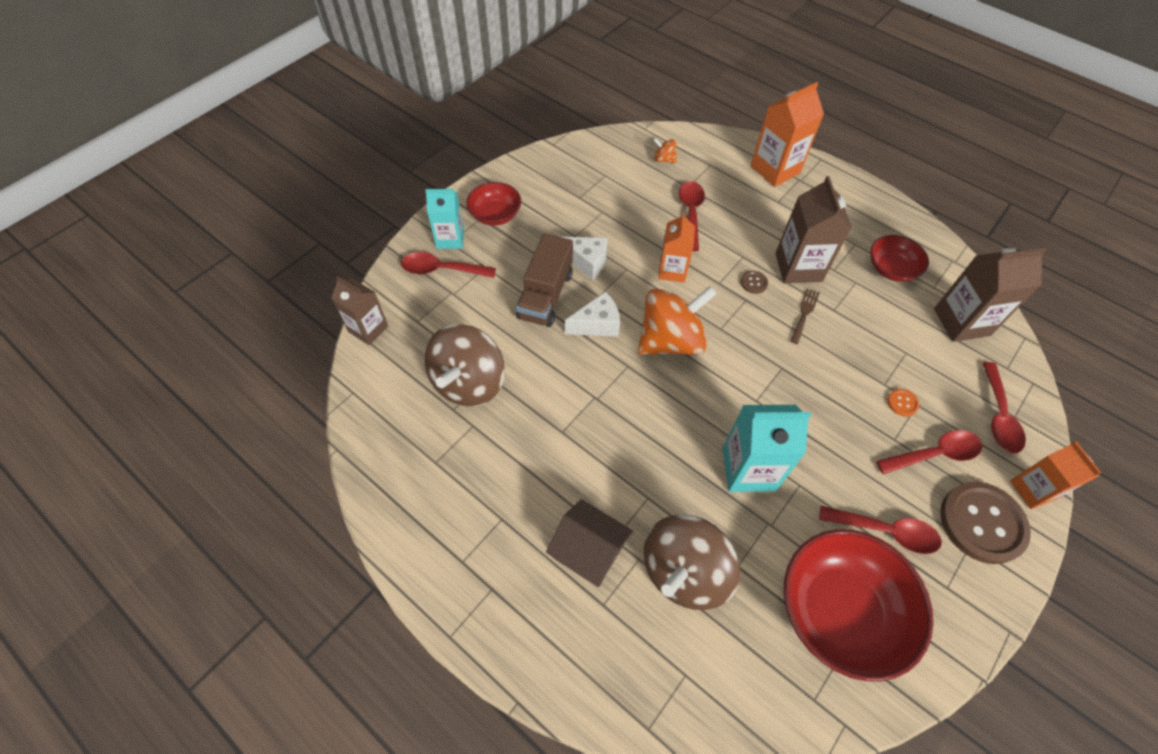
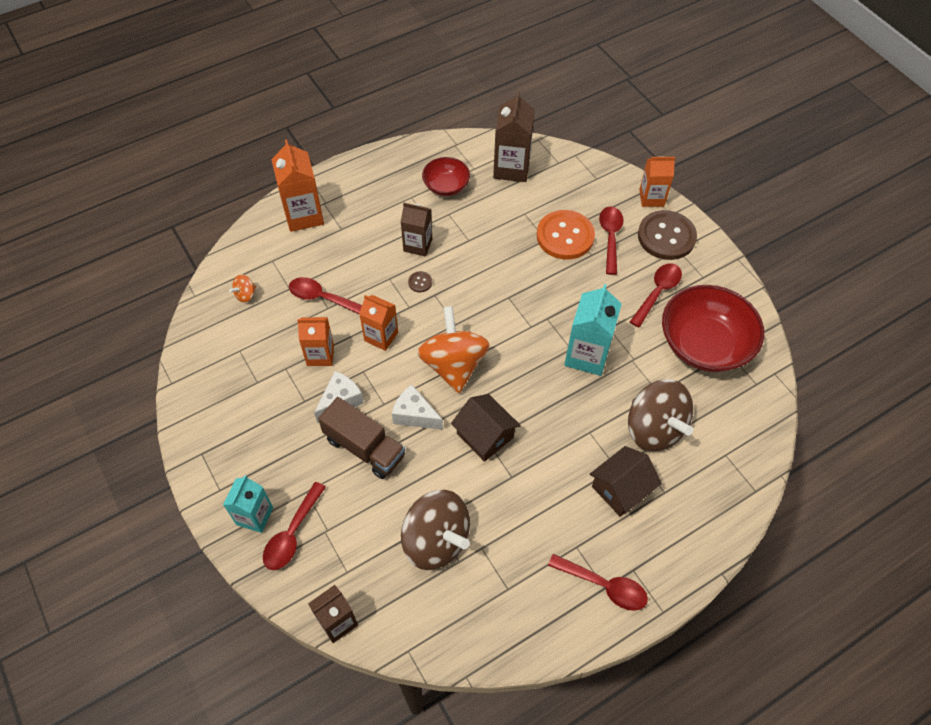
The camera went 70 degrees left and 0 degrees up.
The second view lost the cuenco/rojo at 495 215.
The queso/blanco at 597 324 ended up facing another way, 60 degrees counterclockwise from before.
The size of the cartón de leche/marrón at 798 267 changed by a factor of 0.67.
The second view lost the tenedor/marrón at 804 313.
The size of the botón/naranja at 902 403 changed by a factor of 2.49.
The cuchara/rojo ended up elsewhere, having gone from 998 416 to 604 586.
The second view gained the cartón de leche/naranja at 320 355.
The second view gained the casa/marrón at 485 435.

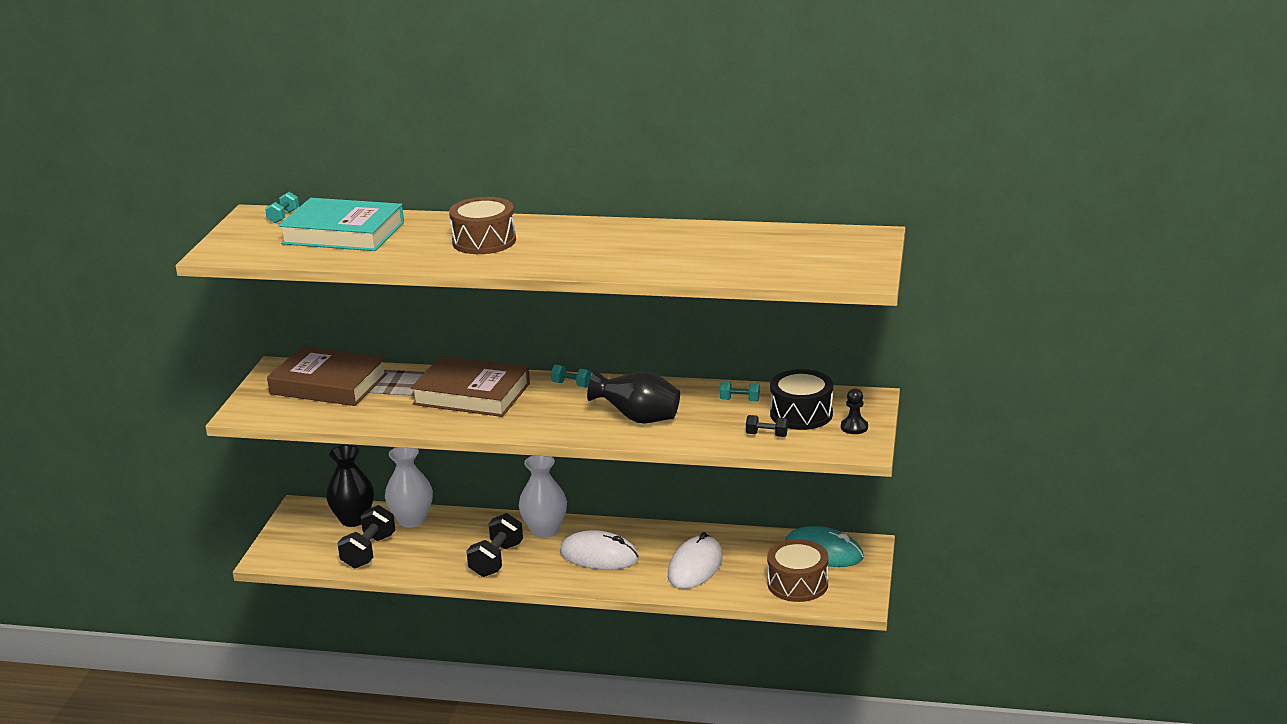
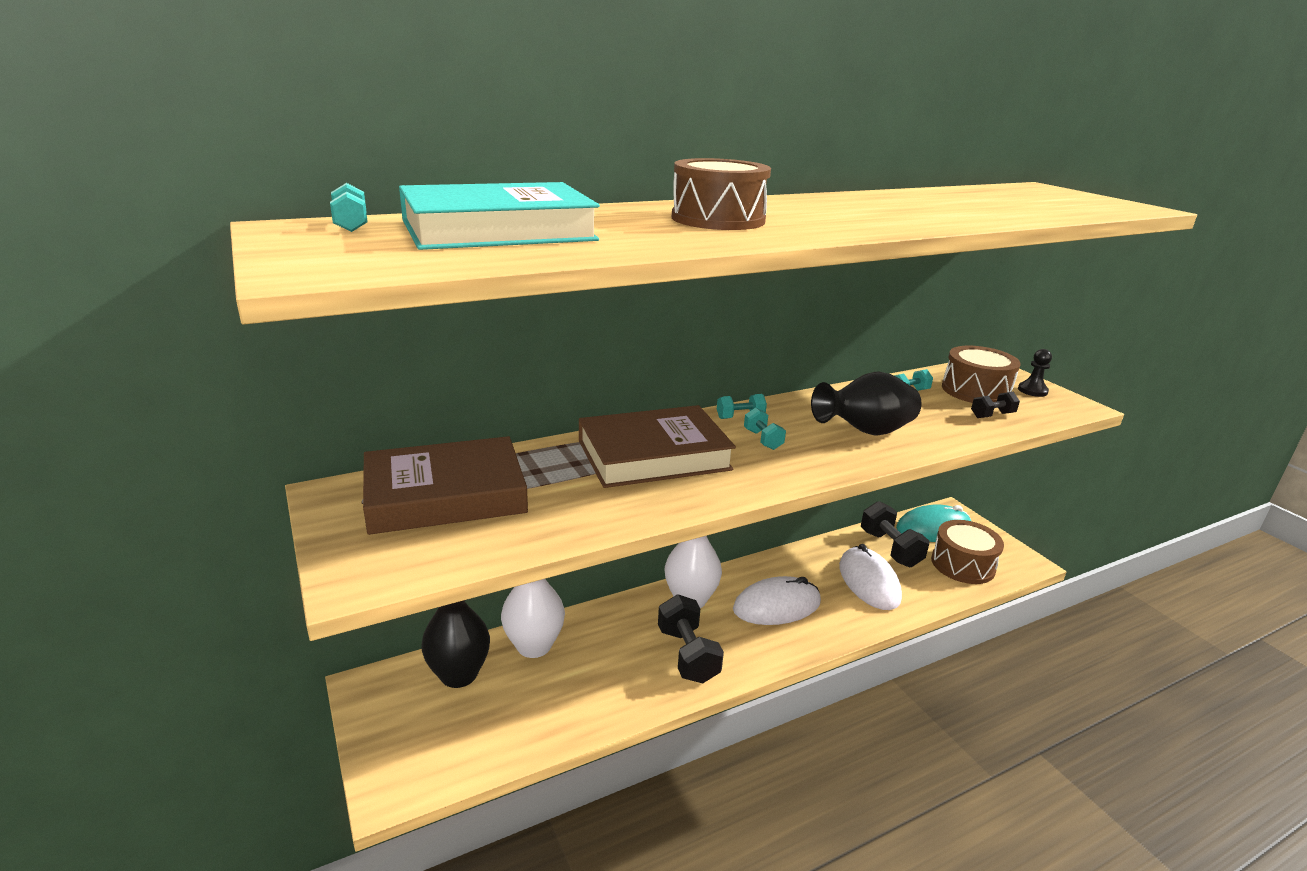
The camera went 40 degrees left and 0 degrees up.
The mancuerna/negro ended up elsewhere, having gone from 369 551 to 890 549.
What was the tambor/negro at 801 414 turned into the tambor/marrón at 975 391.
The second view gained the mancuerna/turquesa at 763 440.

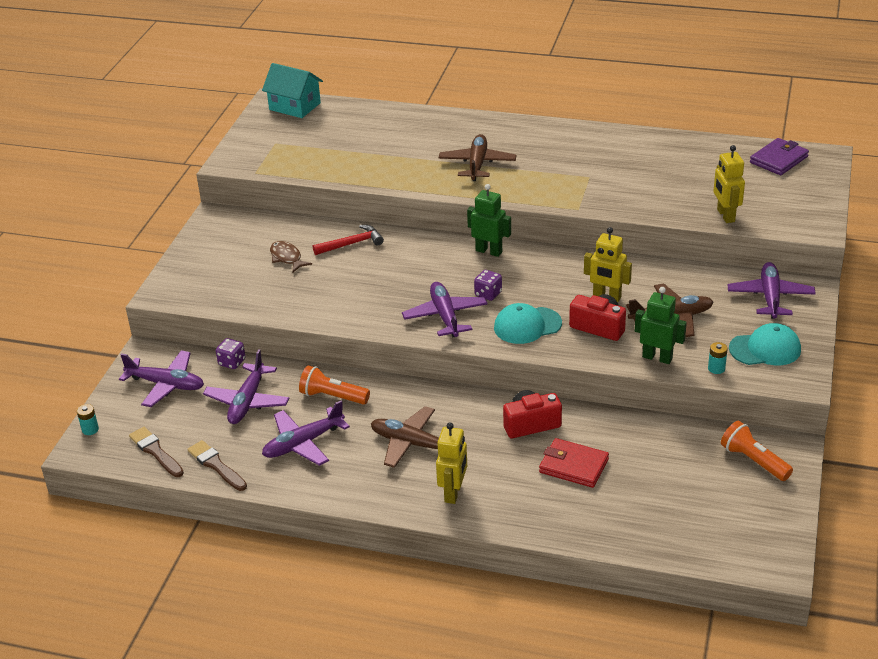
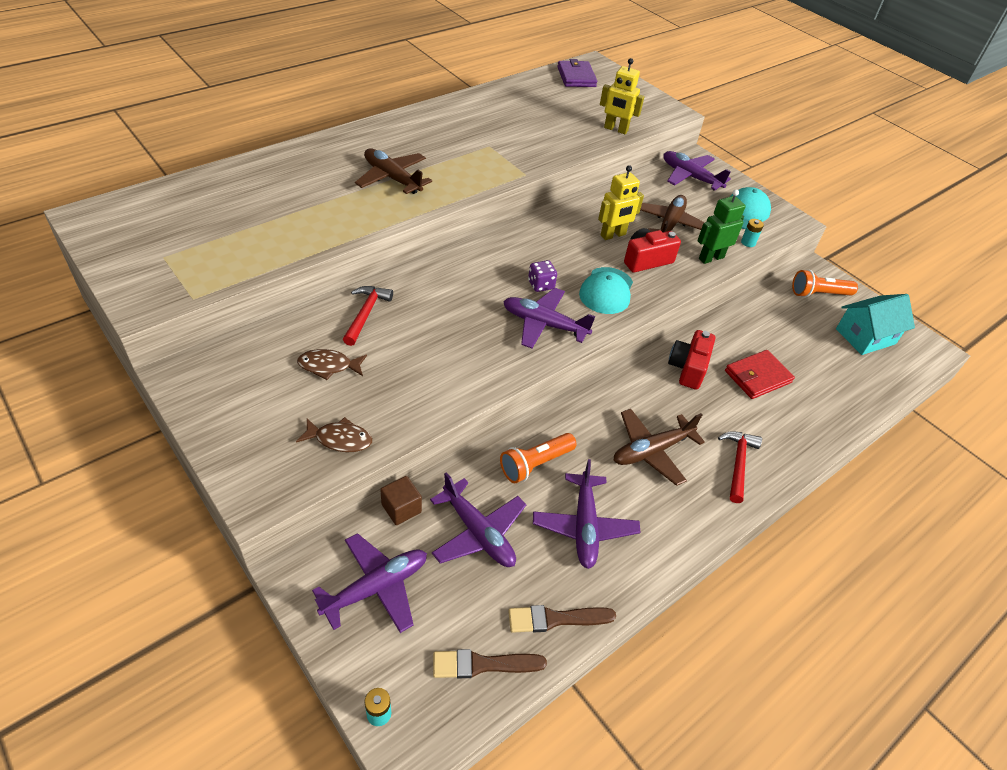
The camera went 60 degrees left and 10 degrees up.
Where the dado/morado stood at 232 362, the cubo/marrón came to stand at 401 508.
The casa/turquesa ended up elsewhere, having gone from 295 106 to 865 336.
Where the robot/amarillo stood at 453 493, the martillo/rojo came to stand at 738 463.
The second view lost the robot/verde at 489 251.
The second view gained the pez/marrón at 340 439.

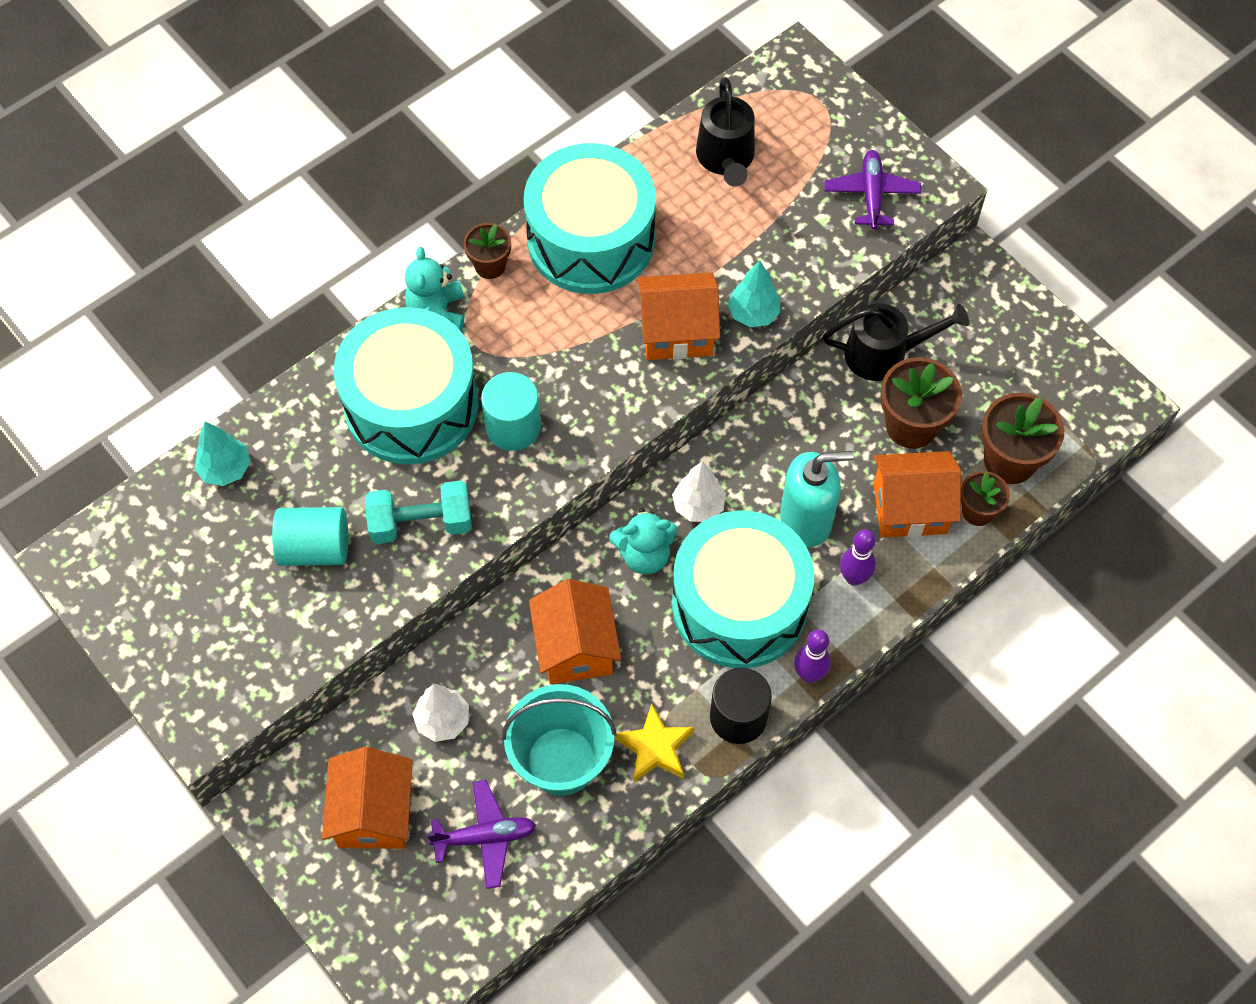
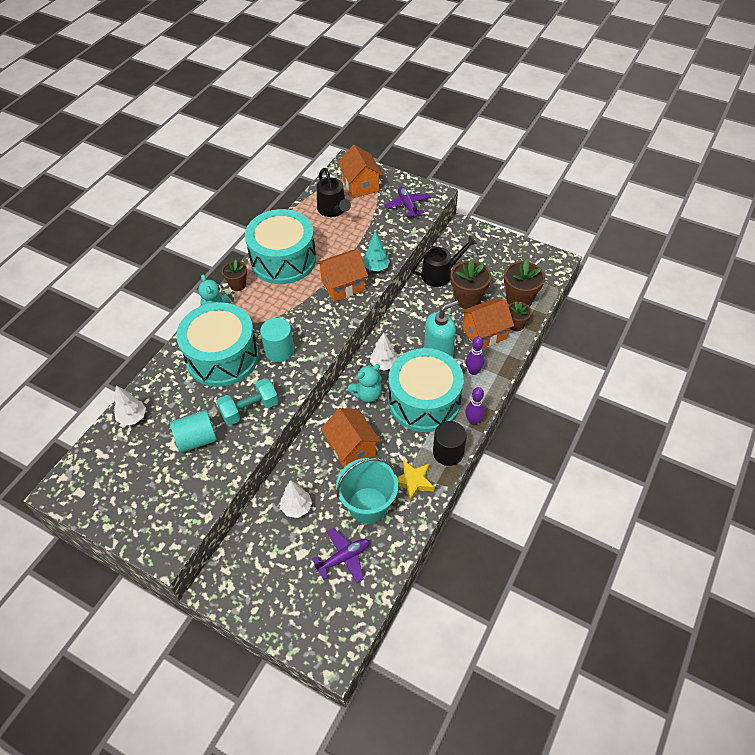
The camera went 20 degrees left and 10 degrees down.
What was the árbol/turquesa at 226 469 turned into the árbol/blanco at 133 418.
The casa/naranja ended up elsewhere, having gone from 374 813 to 360 185.

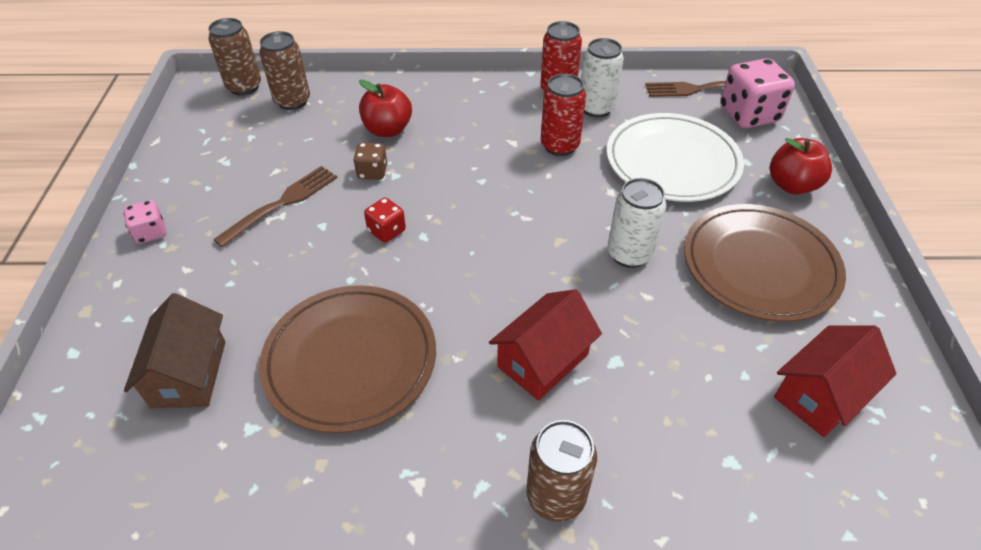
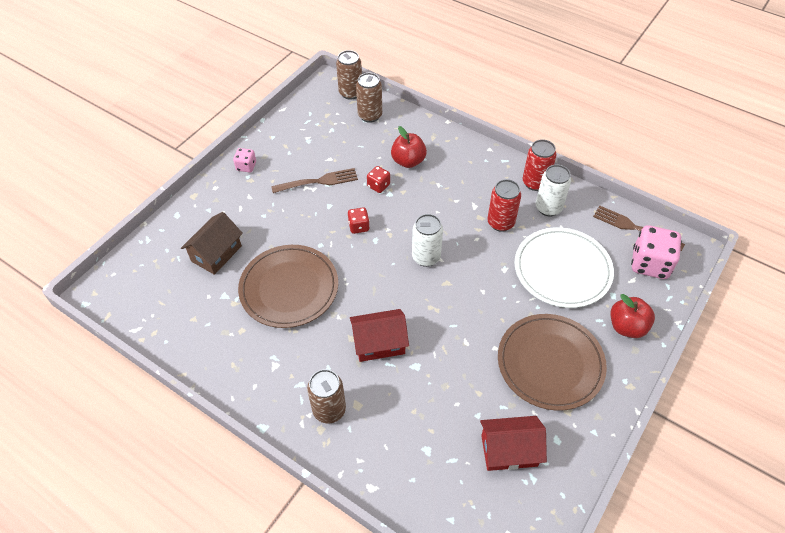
The camera went 35 degrees right and 5 degrees up.
What was the dado/marrón at 372 172 turned into the dado/rojo at 378 186.
The lata/blanco ended up elsewhere, having gone from 629 254 to 426 257.

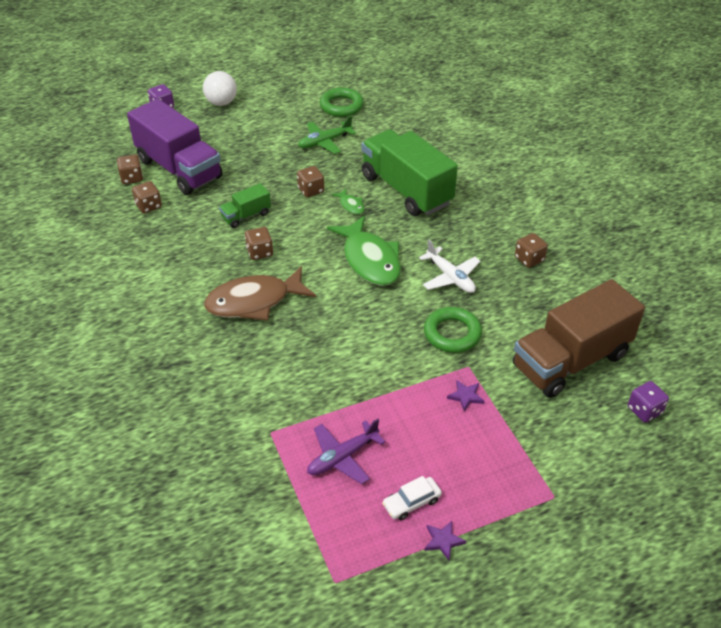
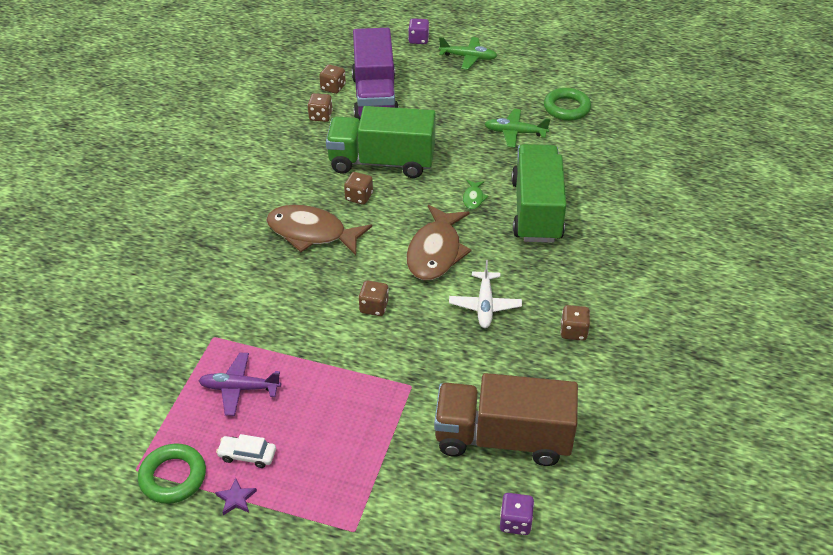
The camera went 40 degrees right and 0 degrees up.
Where the pelota/blanco stood at 221 103, the avión/verde came to stand at 468 58.
The size of the camión/verde at 246 216 changed by a factor of 2.16.
The dado/marrón ended up elsewhere, having gone from 311 190 to 374 307.
What was the pez/verde at 370 260 turned into the pez/marrón at 436 252.
The anillo/verde ended up elsewhere, having gone from 452 333 to 173 477.
The second view lost the estrella/morado at 465 396.

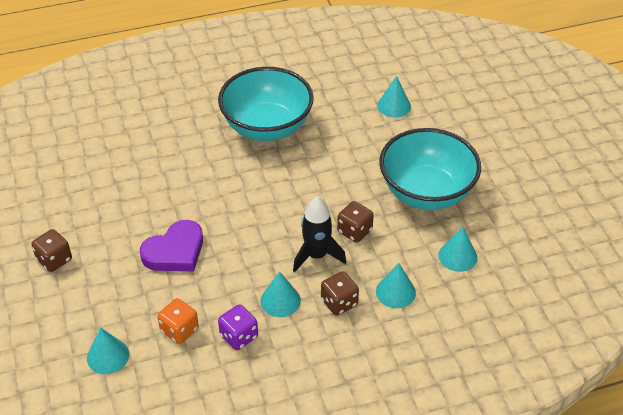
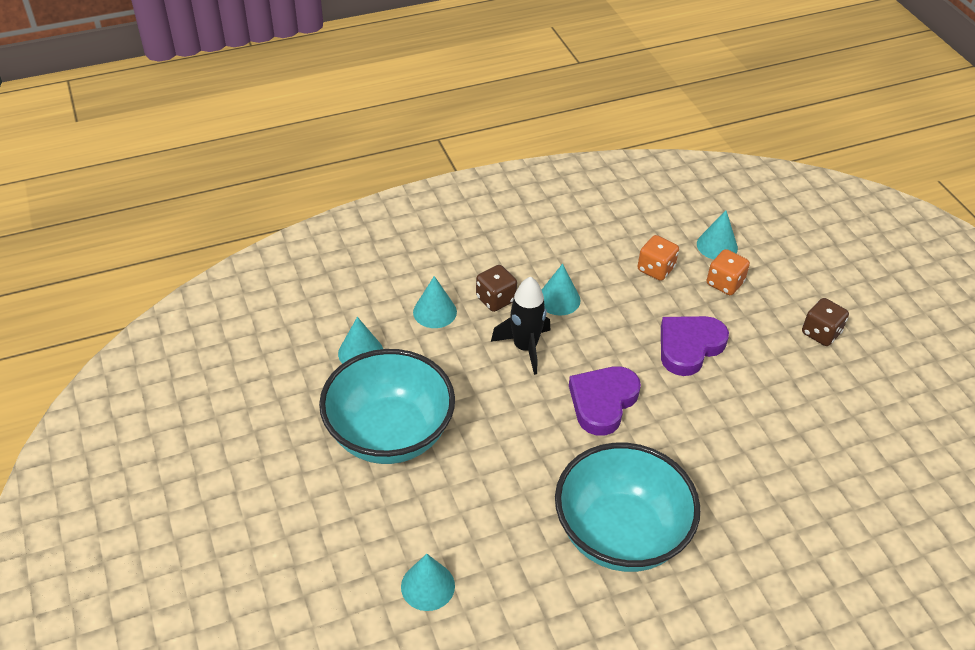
The camera went 175 degrees right and 0 degrees up.
The second view lost the dado/morado at 239 336.
The second view lost the dado/marrón at 354 231.
The second view gained the corazón/morado at 602 402.
The second view gained the dado/naranja at 724 283.

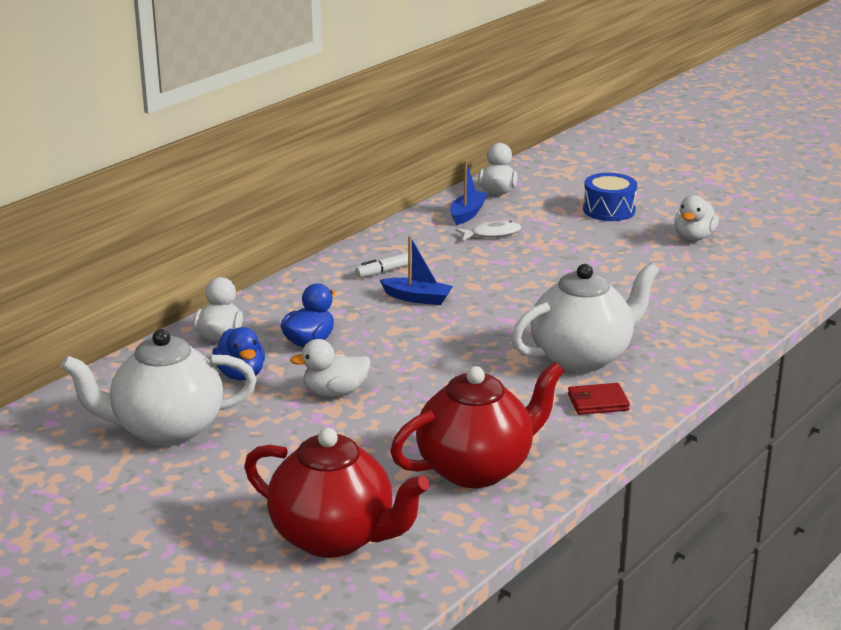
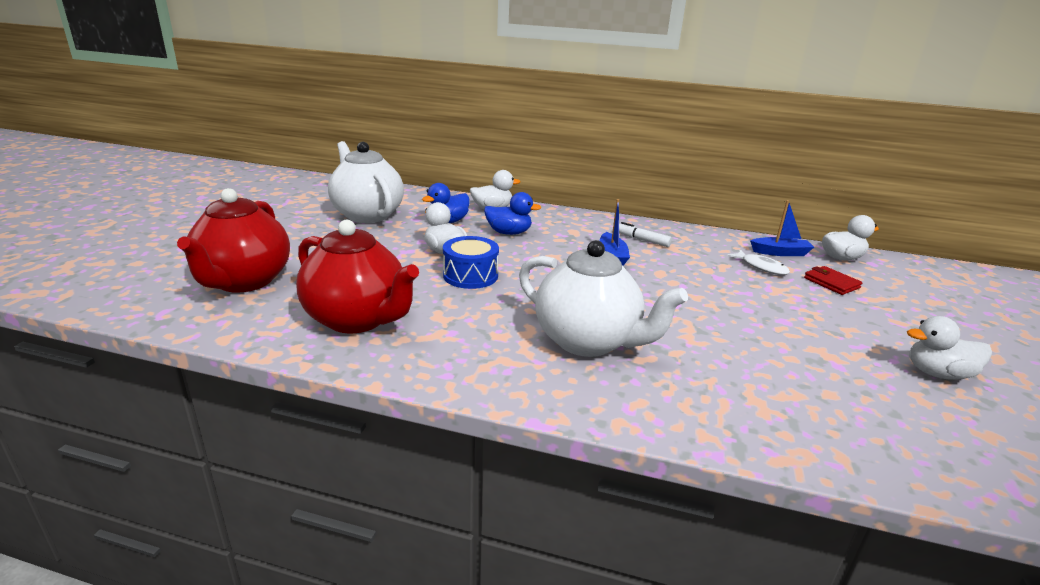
The camera went 65 degrees right and 0 degrees up.
The cartera/rojo ended up elsewhere, having gone from 598 402 to 831 283.
The tambor/azul ended up elsewhere, having gone from 609 210 to 470 276.

